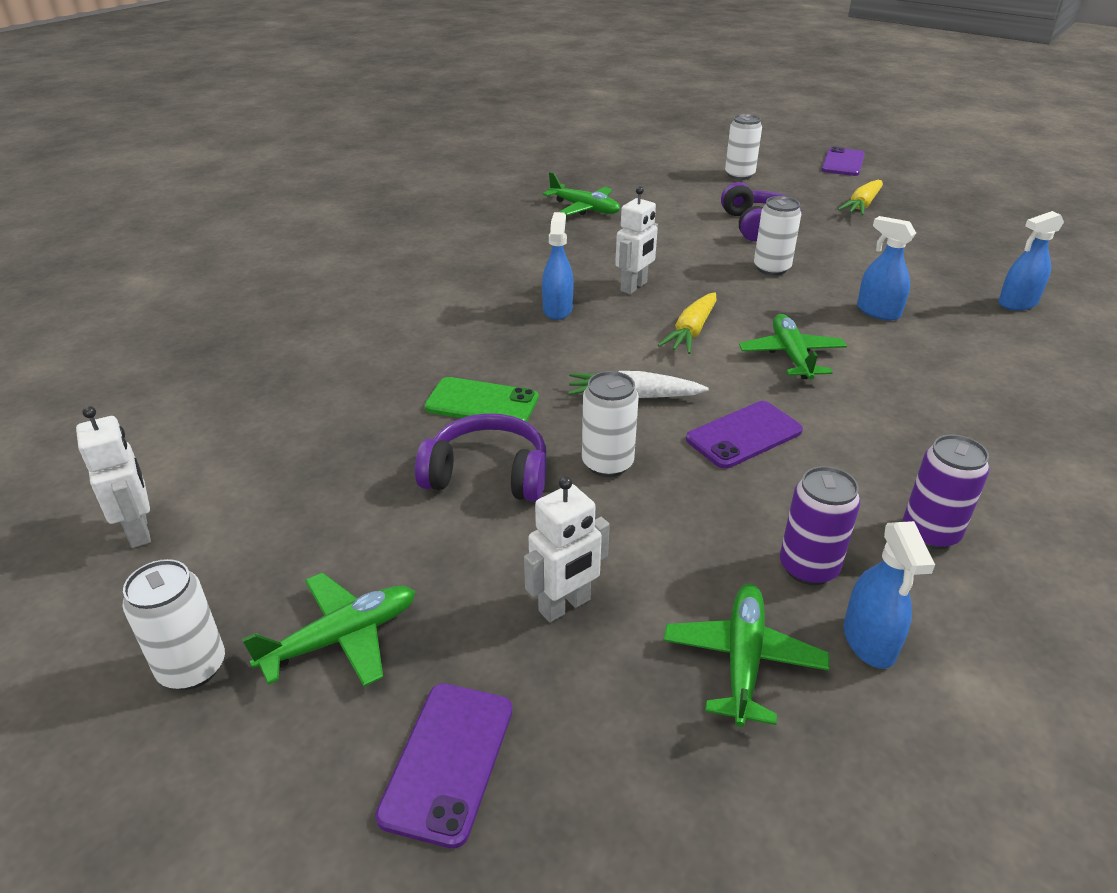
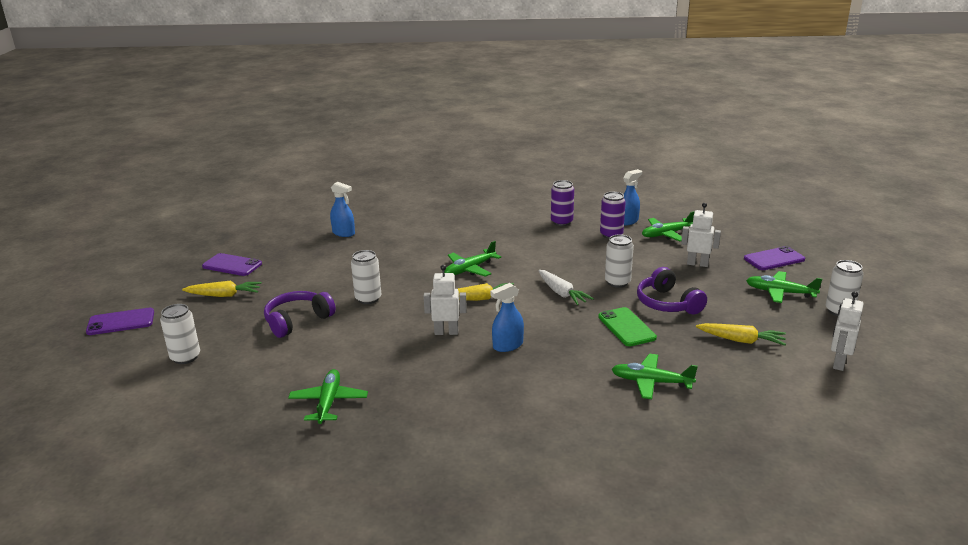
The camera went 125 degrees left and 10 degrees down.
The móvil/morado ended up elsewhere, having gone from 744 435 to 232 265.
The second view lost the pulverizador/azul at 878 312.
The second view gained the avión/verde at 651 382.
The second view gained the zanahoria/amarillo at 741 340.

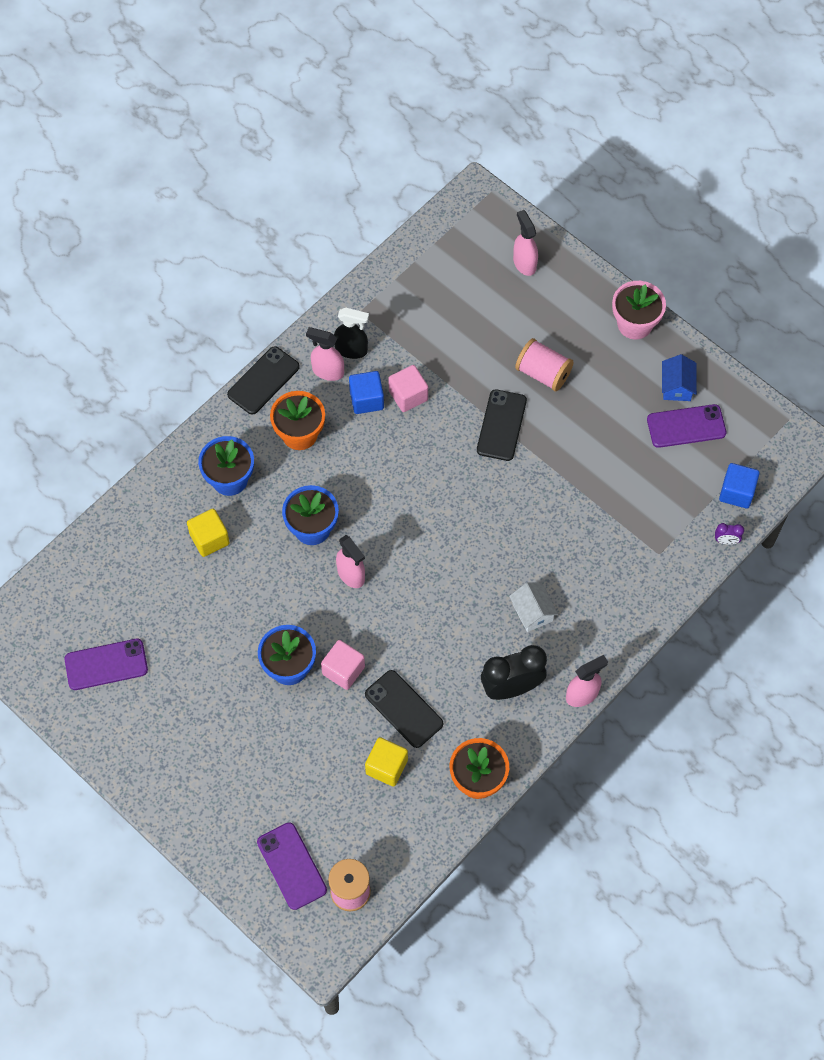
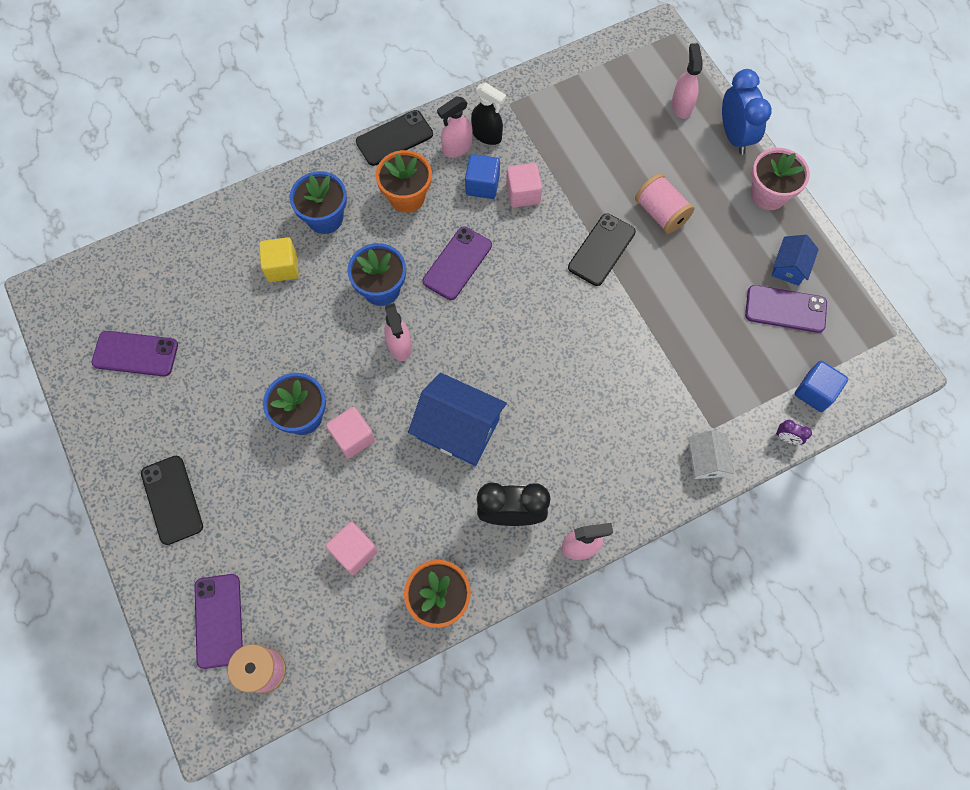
The camera went 20 degrees right and 5 degrees up.
The pulverizador/rosa at 327 371 ended up facing another way, 75 degrees counterclockwise from before.
The móvil/negro ended up elsewhere, having gone from 404 709 to 172 499.
What was the cubo/amarillo at 386 767 turned into the cubo/rosa at 354 551.
The casa/blanco ended up elsewhere, having gone from 532 612 to 706 460.
The second view gained the casa/azul at 458 429.
The second view gained the móvil/morado at 457 263.
The second view gained the despertador/azul at 734 136.

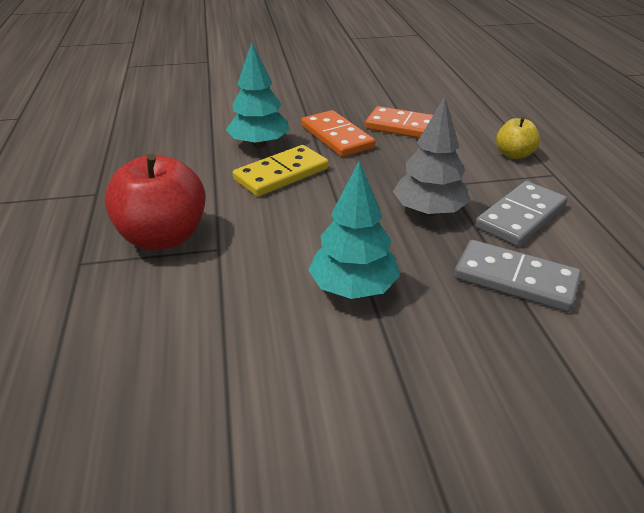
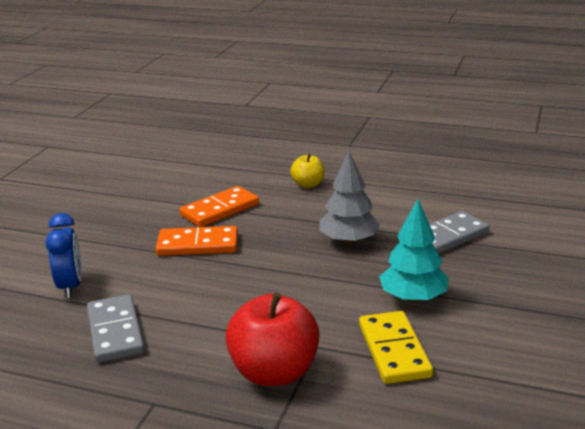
The camera went 60 degrees left and 10 degrees down.
The second view lost the árbol/turquesa at 259 144.
The ficha de dominó/amarillo ended up elsewhere, having gone from 281 174 to 393 350.
The ficha de dominó/gris ended up elsewhere, having gone from 520 217 to 115 332.
The second view gained the despertador/azul at 71 286.

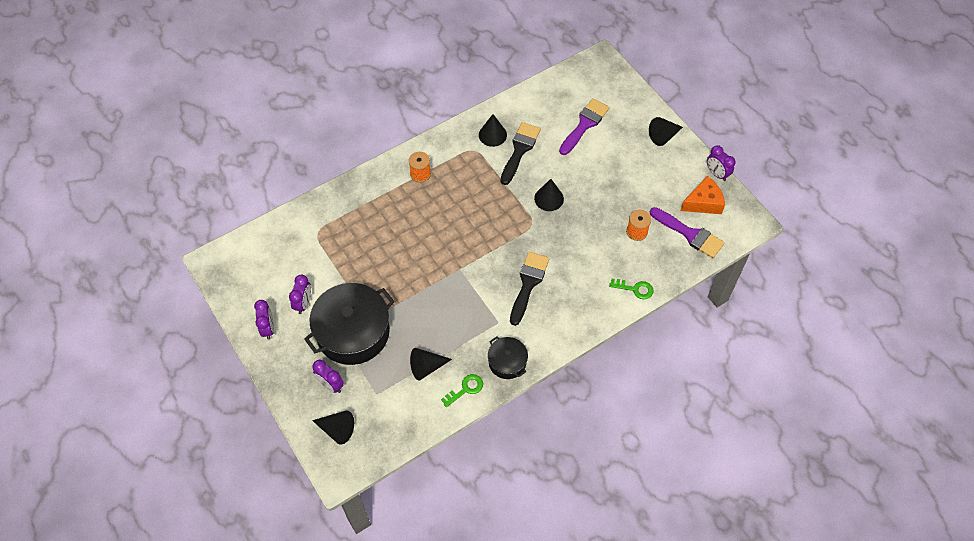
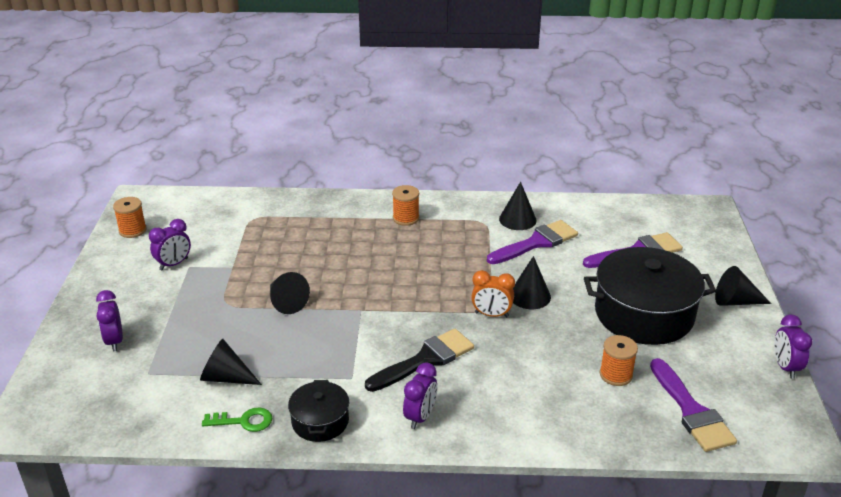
The camera went 35 degrees right and 25 degrees down.
The despertador/morado ended up elsewhere, having gone from 268 328 to 420 417.
The olla/negro ended up elsewhere, having gone from 353 332 to 644 314.
The cono/negro ended up elsewhere, having gone from 337 429 to 286 302.
What was the pincel/negro at 520 150 turned into the pincel/morado at 536 243.
The second view lost the llave/verde at 635 289.
The second view lost the queso/naranja at 703 202.
The second view gained the carrete/naranja at 132 230.
The second view gained the despertador/naranja at 491 314.

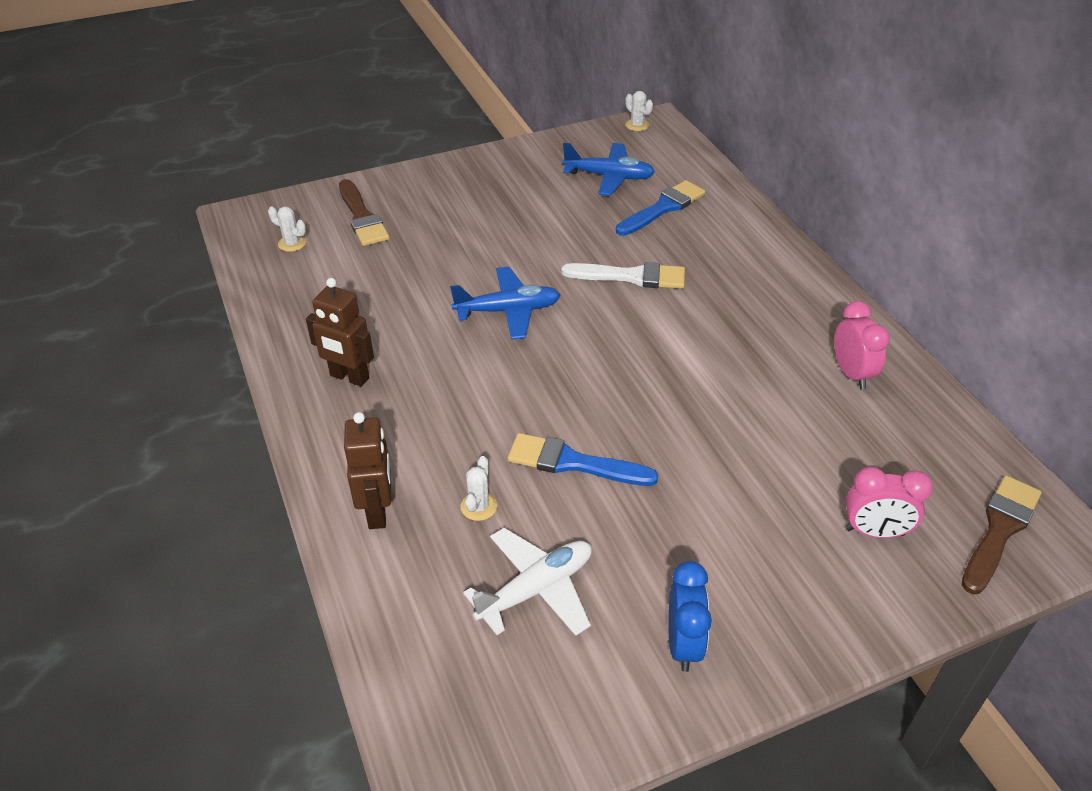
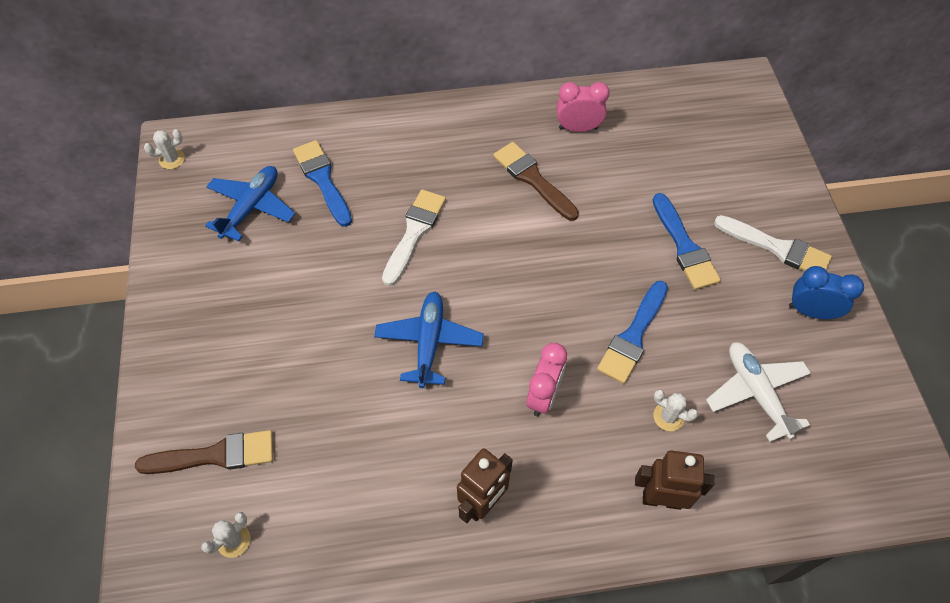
The camera went 75 degrees left and 15 degrees up.
The despertador/rosa ended up elsewhere, having gone from 874 532 to 543 396.
The pincel/marrón ended up elsewhere, having gone from 999 530 to 533 179.
The second view gained the pincel/azul at 684 246.
The second view gained the pincel/blanco at 777 248.

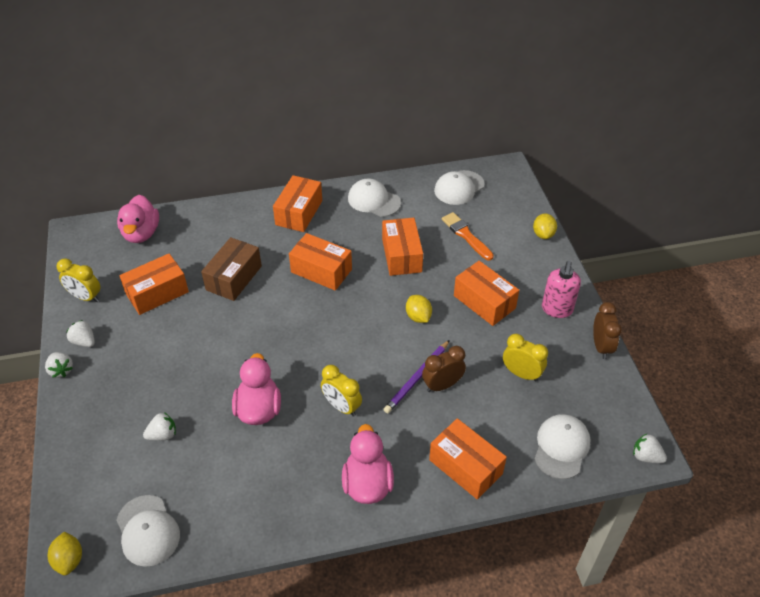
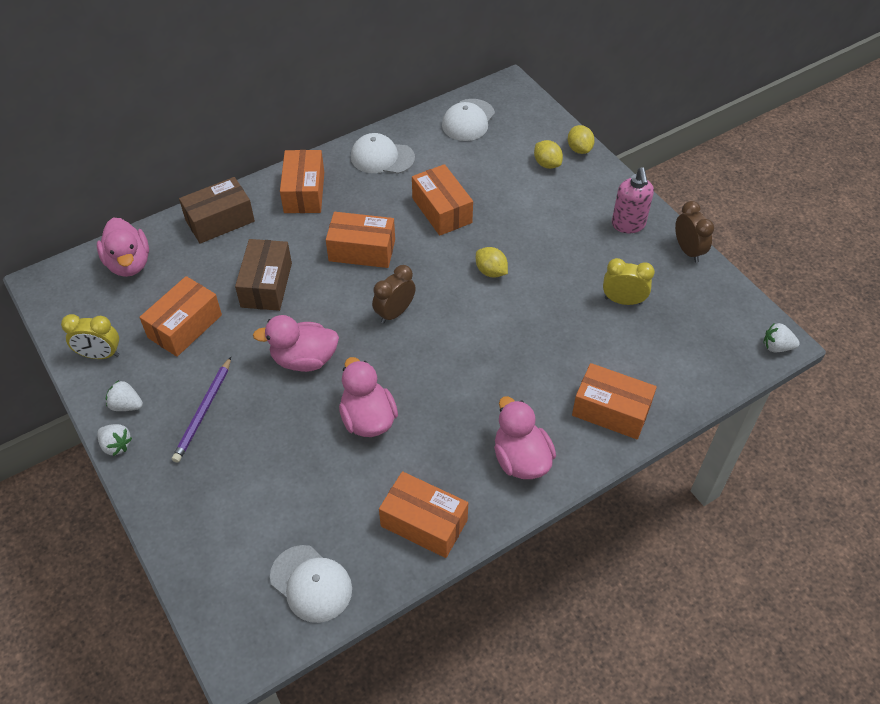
The camera went 20 degrees left and 5 degrees up.
The limón/amarillo ended up elsewhere, having gone from 69 560 to 547 164.
The second view lost the fresa/blanco at 163 435.
The second view lost the despertador/amarillo at 341 406.
The lápiz/morado ended up elsewhere, having gone from 417 378 to 204 411.
The despertador/marrón ended up elsewhere, having gone from 442 385 to 394 313.
The second view lost the pincel/naranja at 466 235.
The caja/naranja ended up elsewhere, having gone from 484 302 to 424 523.
The second view lost the gorra/blanco at 561 447.
The second view gained the caja/marrón at 220 221.
The second view gained the pato/rosa at 304 359.

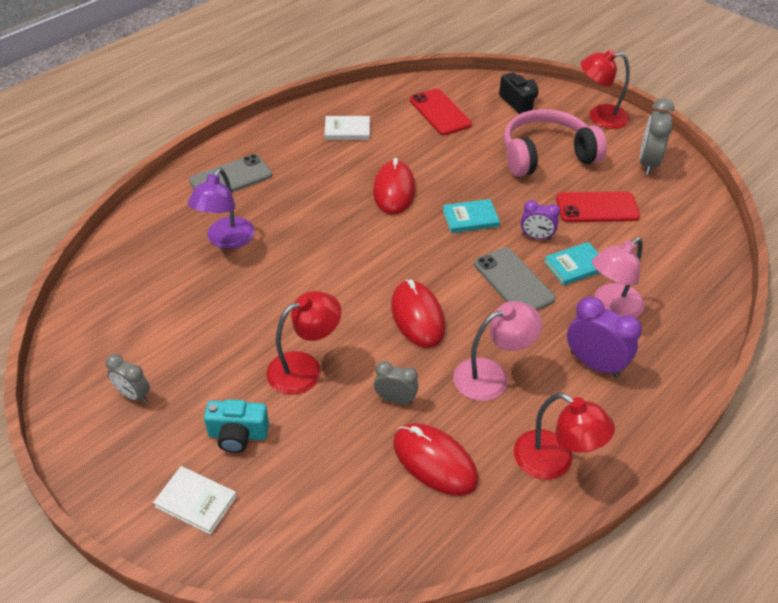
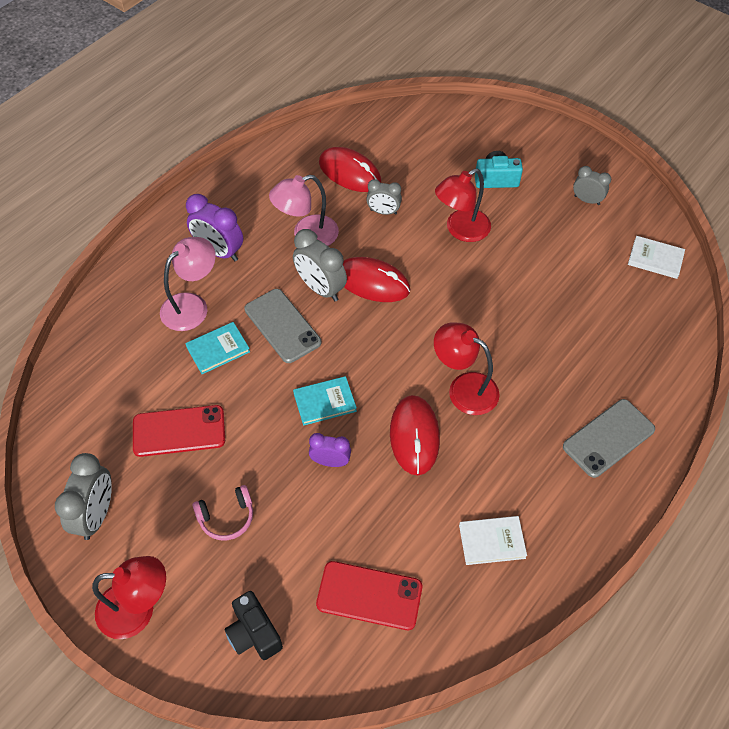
The camera went 175 degrees right and 10 degrees up.
The libro/blanco ended up elsewhere, having gone from 196 501 to 655 259.
The second view lost the lámpara/morado at 226 240.
The ratón/rojo at 417 316 ended up facing another way, 45 degrees counterclockwise from before.
The móvil/rojo at 440 112 ended up facing another way, 45 degrees counterclockwise from before.
The size of the auriculares/rosa at 546 155 changed by a factor of 0.47.
The lámpara/rojo ended up elsewhere, having gone from 554 462 to 464 388.
The despertador/morado ended up elsewhere, having gone from 536 237 to 330 461.
The second view gained the despertador/gris at 320 288.

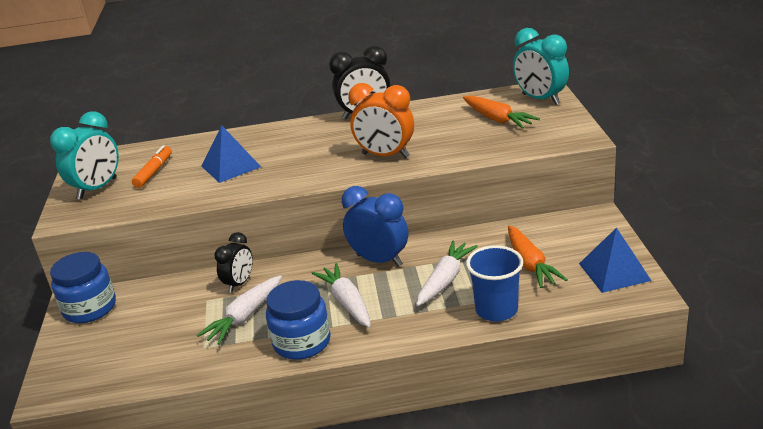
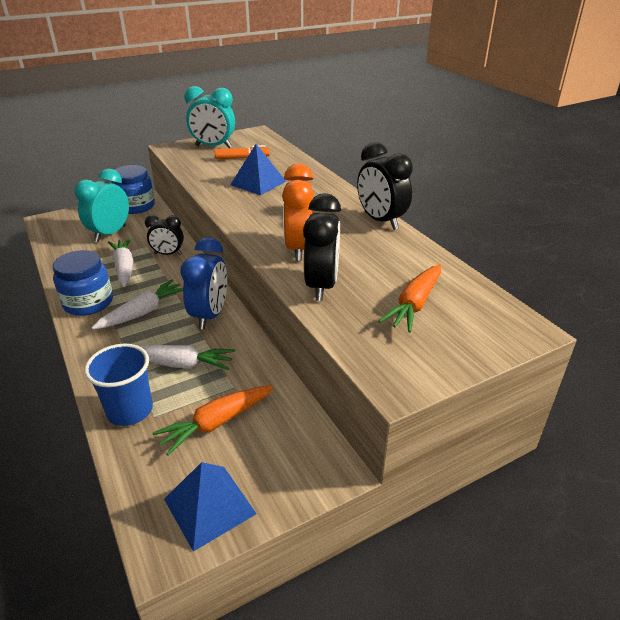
The camera went 65 degrees right and 5 degrees up.
The zanahoria/blanco at 245 316 ended up facing another way, 60 degrees clockwise from before.
The despertador/turquesa ended up elsewhere, having gone from 540 99 to 110 234.
The second view gained the despertador/negro at 322 286.

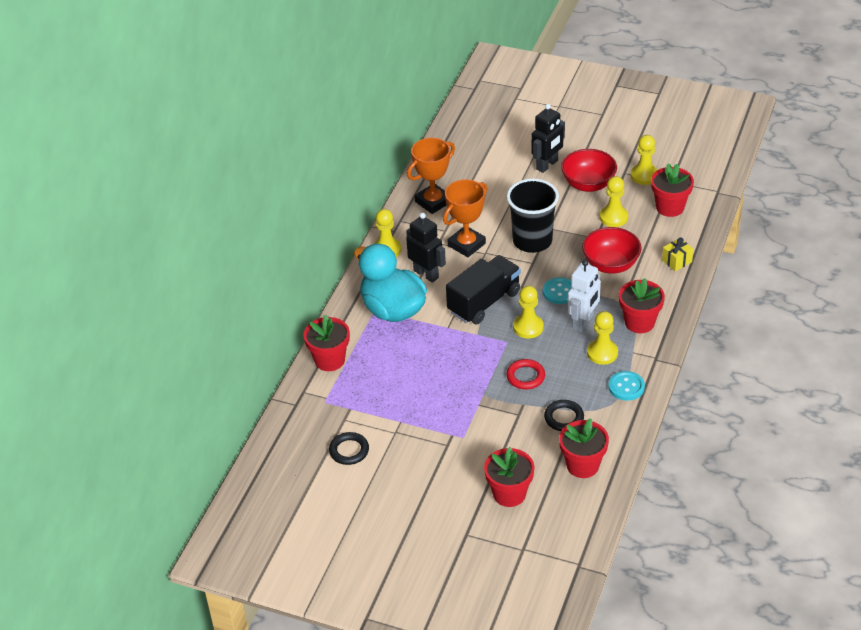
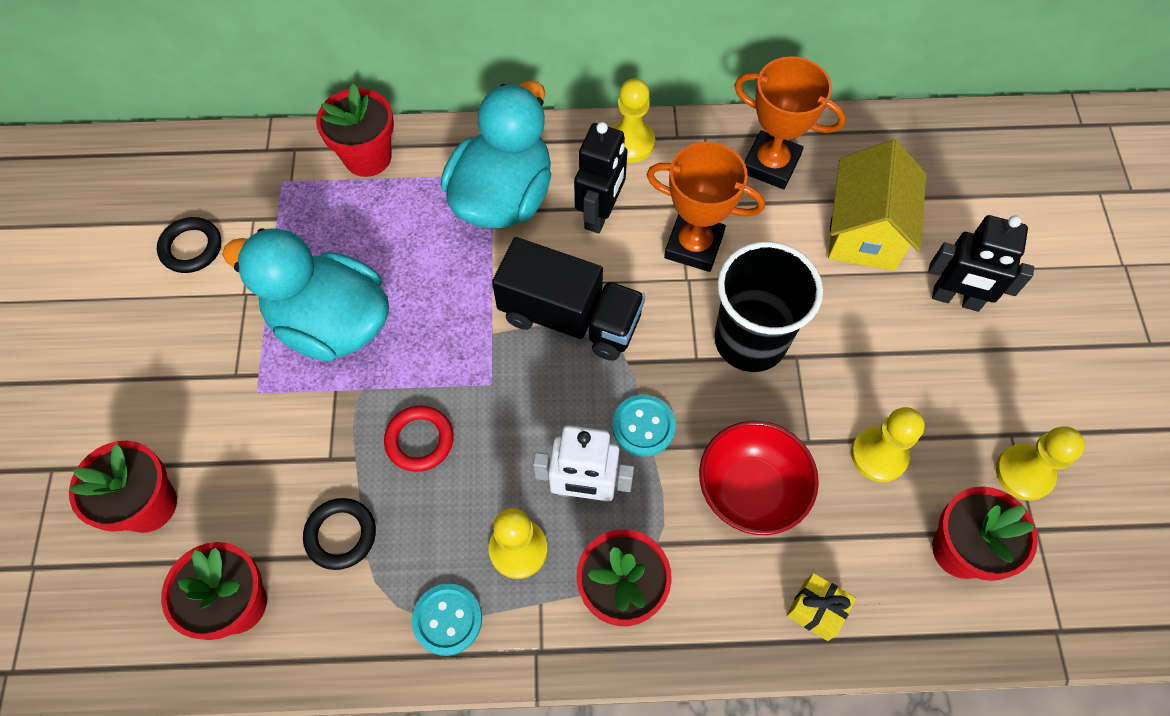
The camera went 65 degrees right and 20 degrees up.
The second view lost the peón/amarillo at 528 327.
The second view lost the cuenco/rojo at 588 184.
The second view gained the pato/turquesa at 331 323.
The second view gained the casa/amarillo at 864 231.

